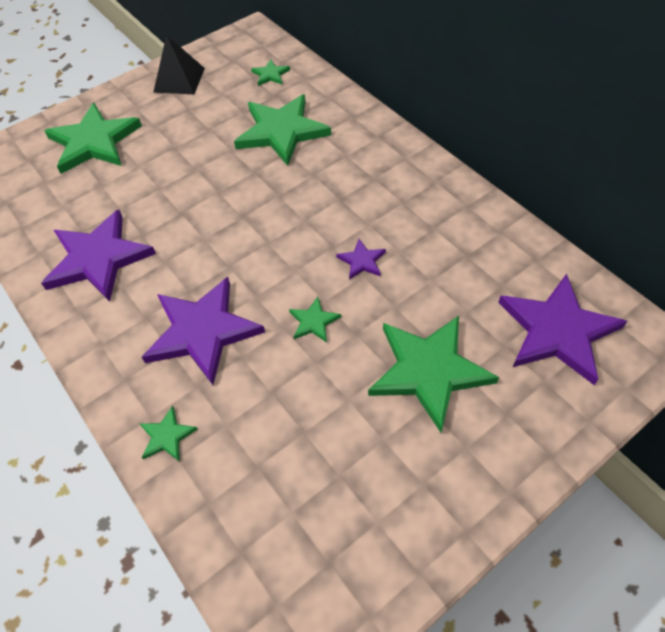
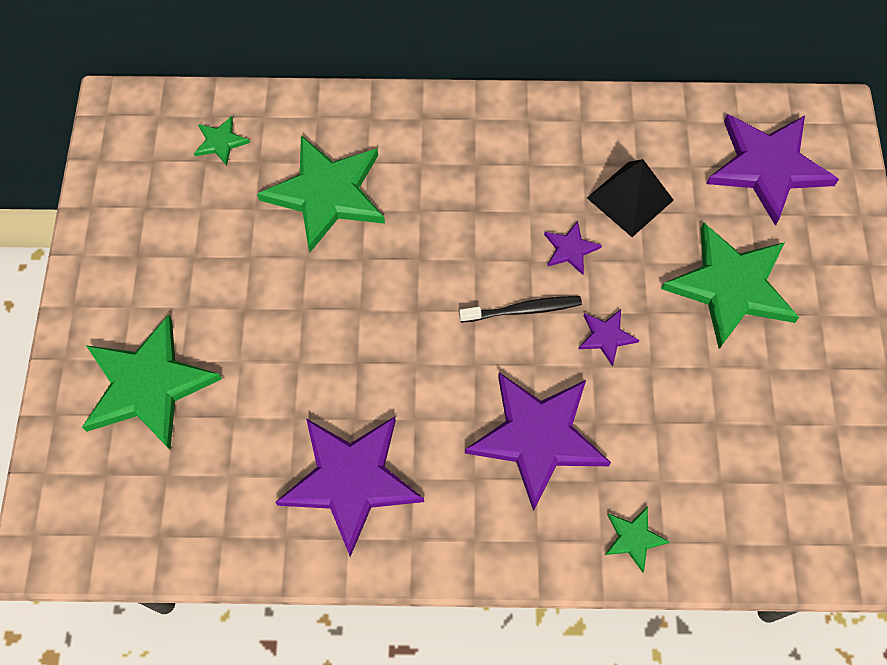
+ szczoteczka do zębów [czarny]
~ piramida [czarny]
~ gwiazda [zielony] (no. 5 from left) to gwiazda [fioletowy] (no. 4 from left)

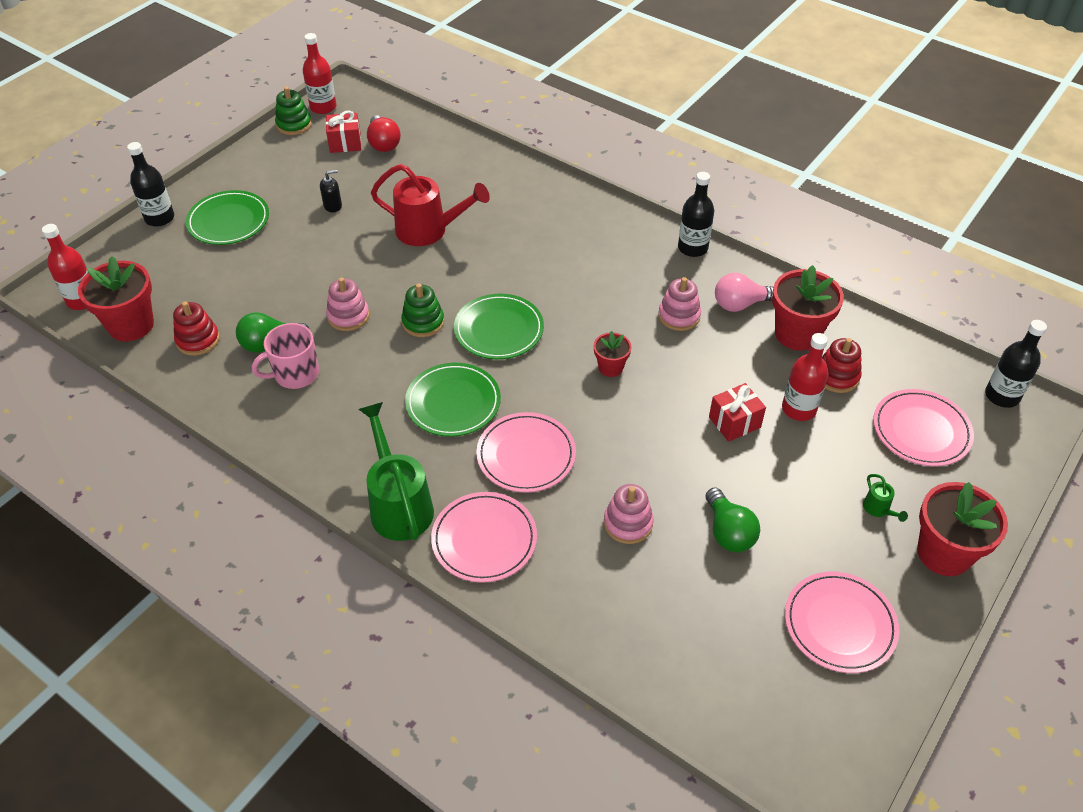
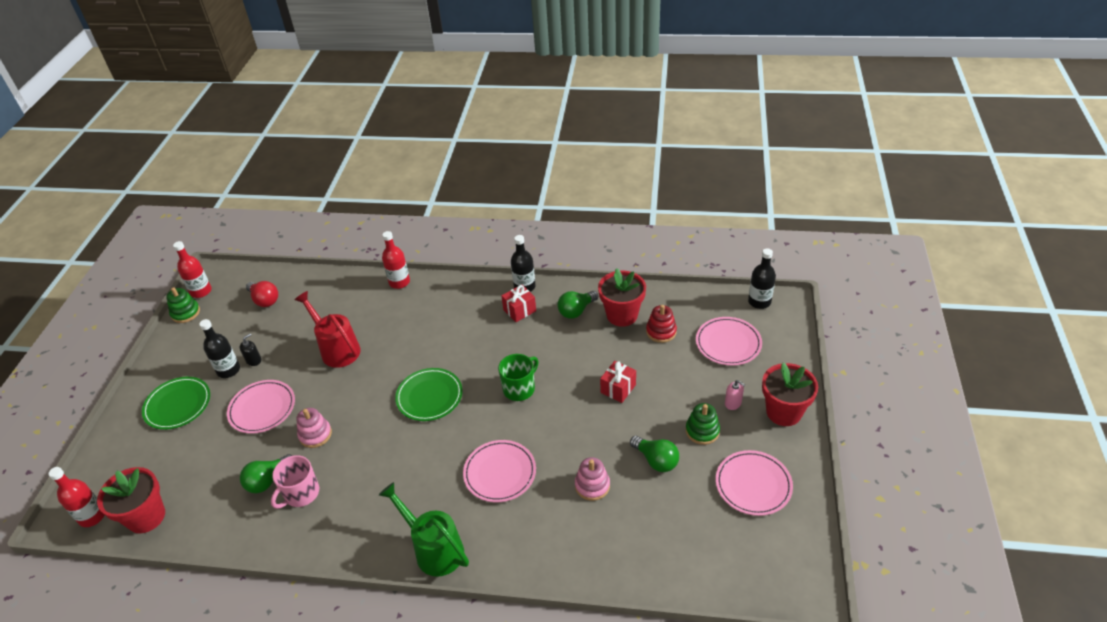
- zabawka nakładanka [czerwony] (no. 1 from left)
- talerz [zielony] (no. 2 from left)
- zabawka nakładanka [różowy] (no. 3 from left)
~ butelka [czarny] (no. 1 from left)
~ prezent [czerwony] (no. 1 from left)
~ zabawka nakładanka [zielony] (no. 2 from left)
~ talerz [różowy] (no. 1 from left)
~ butelka [czerwony] (no. 3 from left)
~ doniczka [czerwony] (no. 2 from left) to kubek [zielony]
~ konewka [zielony] (no. 2 from left) to dozownik mydła [różowy]
~ żarówka [różowy] to żarówka [zielony] (no. 2 from left)
~ konewka [czerwony] 120 degrees counterclockwise

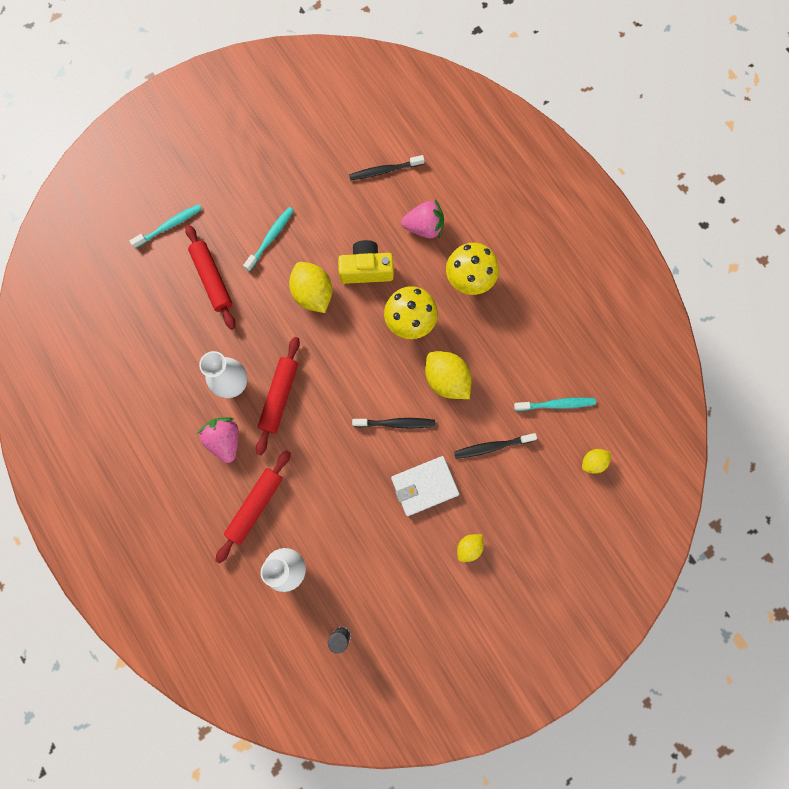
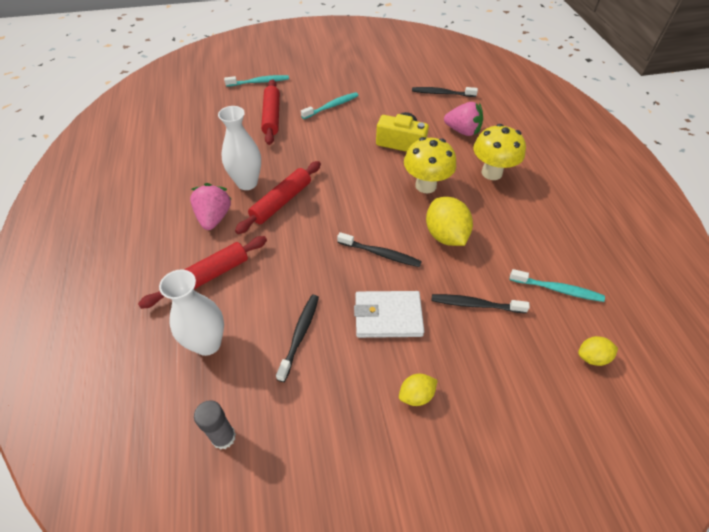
- cytryna [żółty] (no. 1 from left)
+ szczoteczka do zębów [czarny] (no. 1 from left)

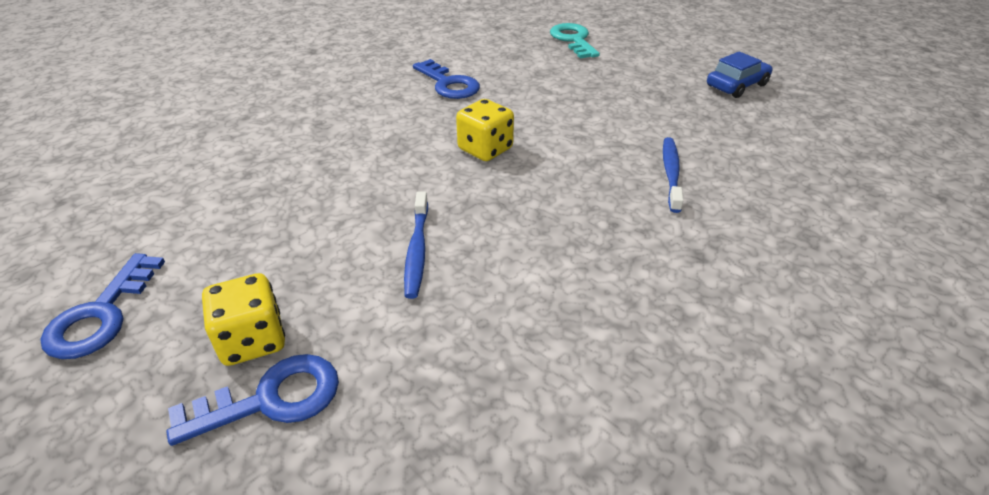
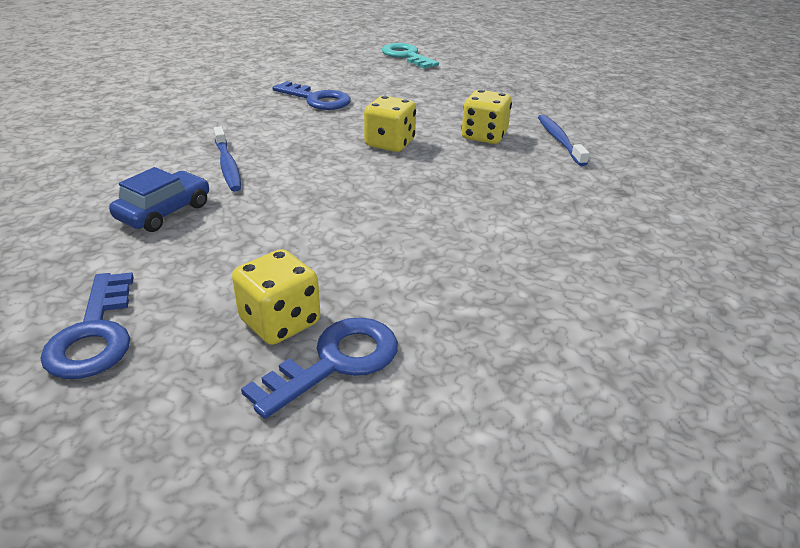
+ kostka do gry [żółty] (no. 3 from left)
~ szczoteczka do zębów [niebieski] (no. 1 from left)
~ samochód [niebieski]

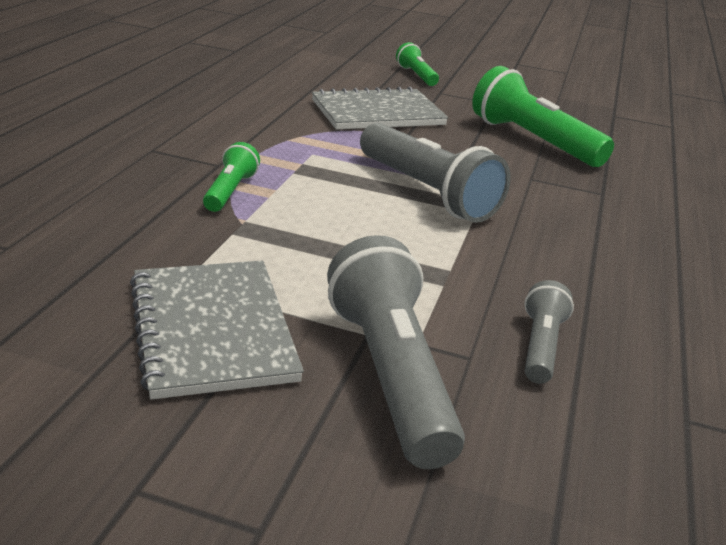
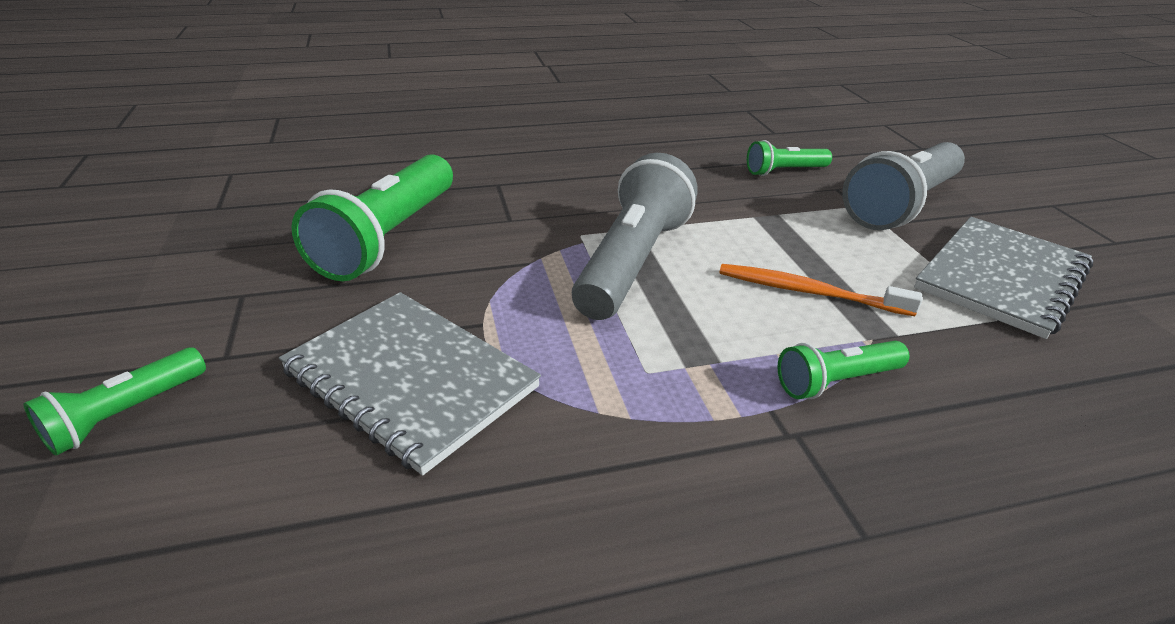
+ szczoteczka do zębów [pomarańczowy]
~ latarka [szary] (no. 3 from left) to latarka [zielony] (no. 3 from left)

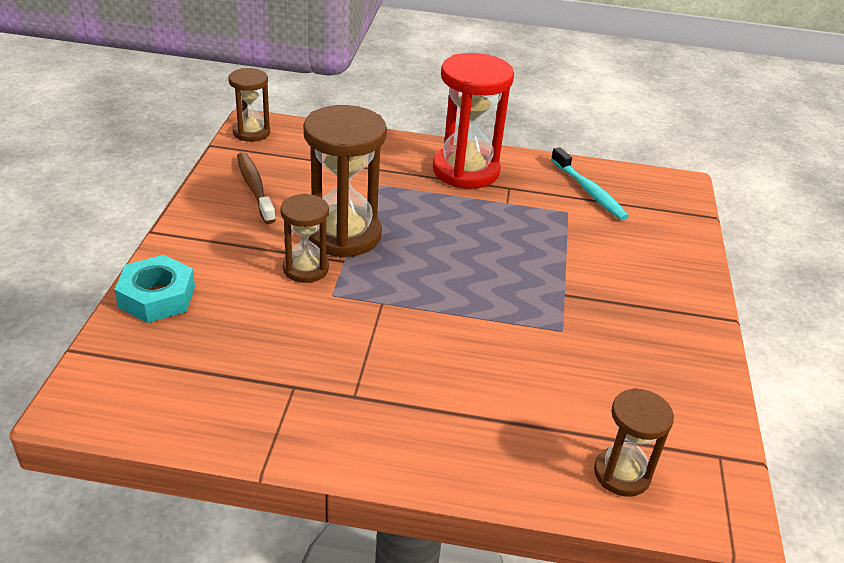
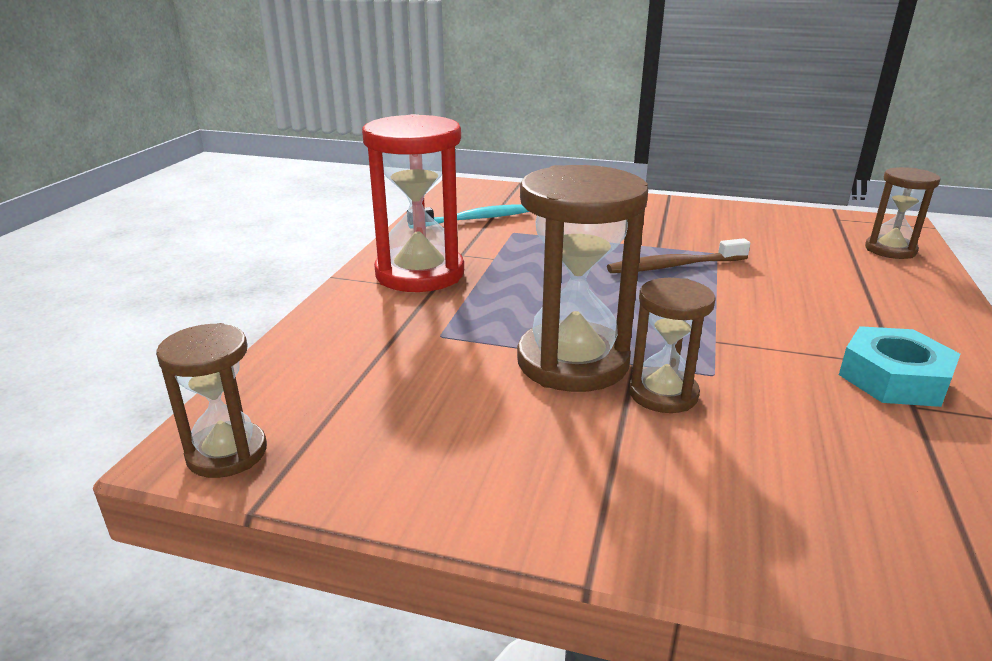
~ nakrętka [turkusowy]
~ szczoteczka do zębów [brązowy]

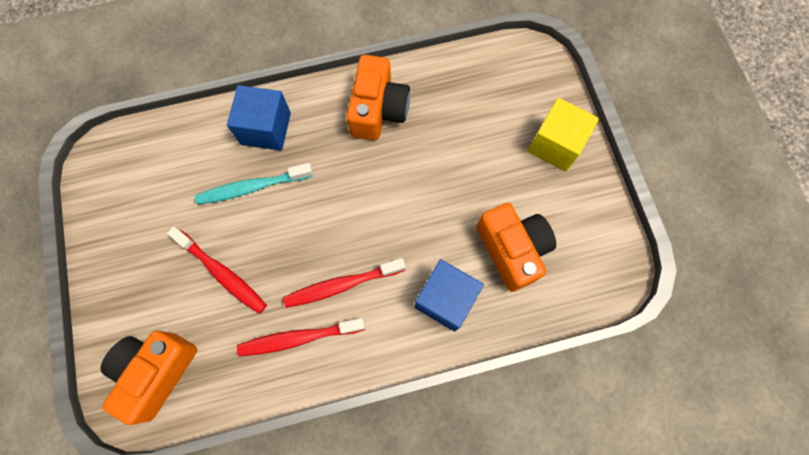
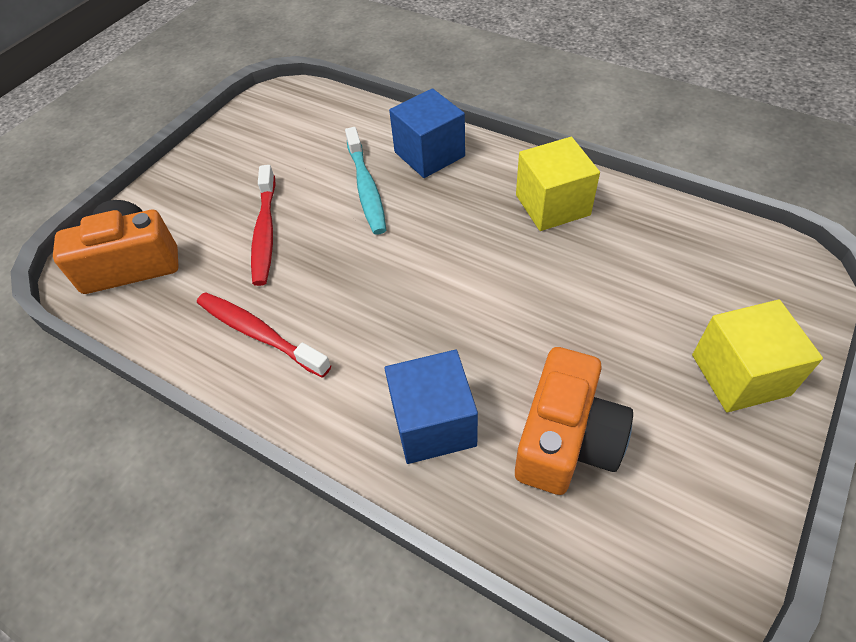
- szczoteczka do zębów [czerwony] (no. 3 from left)
~ aparat fotograficzny [pomarańczowy] (no. 2 from left) to sześcian [żółty] (no. 1 from left)
~ szczoteczka do zębów [turkusowy] 135 degrees counterclockwise

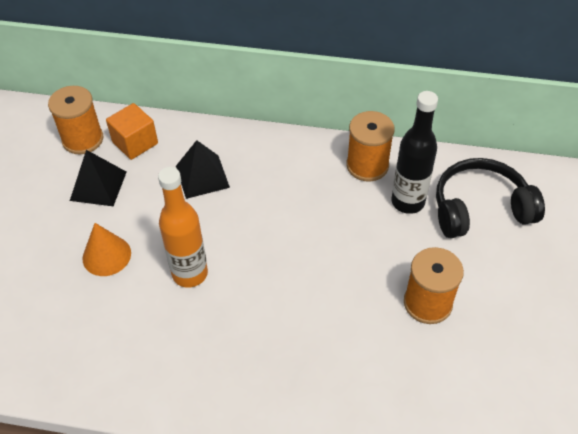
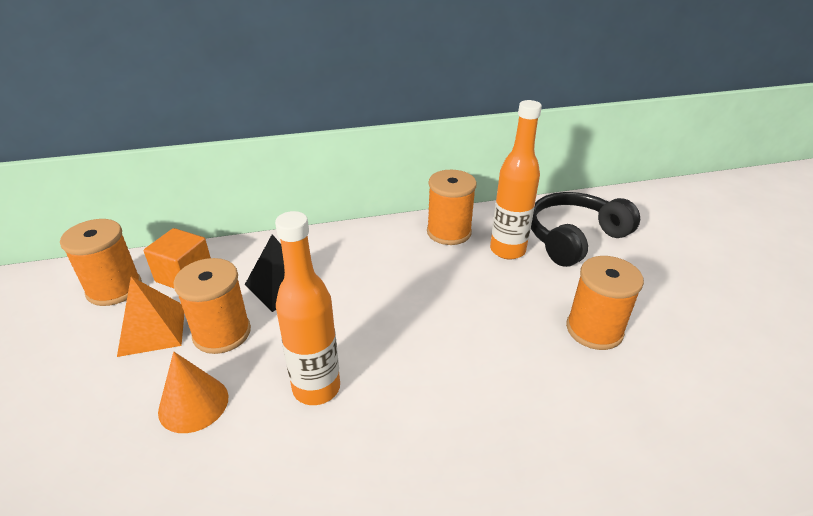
+ szpulka [pomarańczowy] (no. 2 from left)
~ piramida [czarny] (no. 1 from left) to piramida [pomarańczowy]
~ butelka [czarny] to butelka [pomarańczowy] (no. 2 from left)

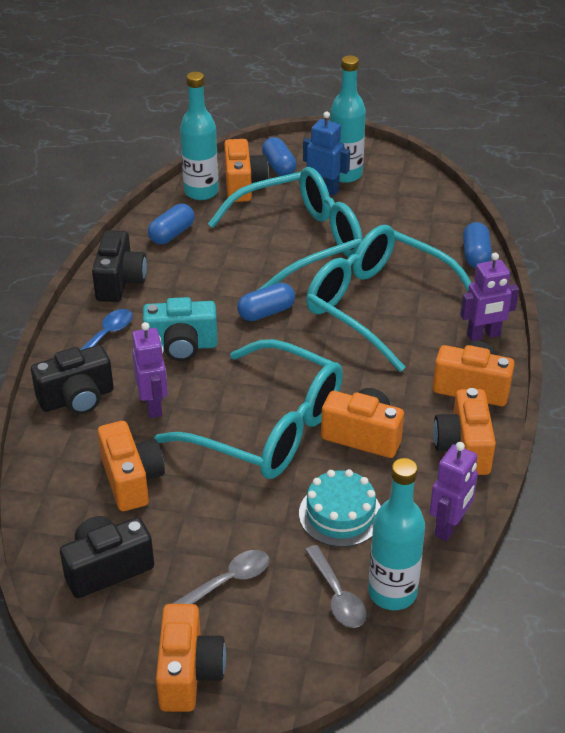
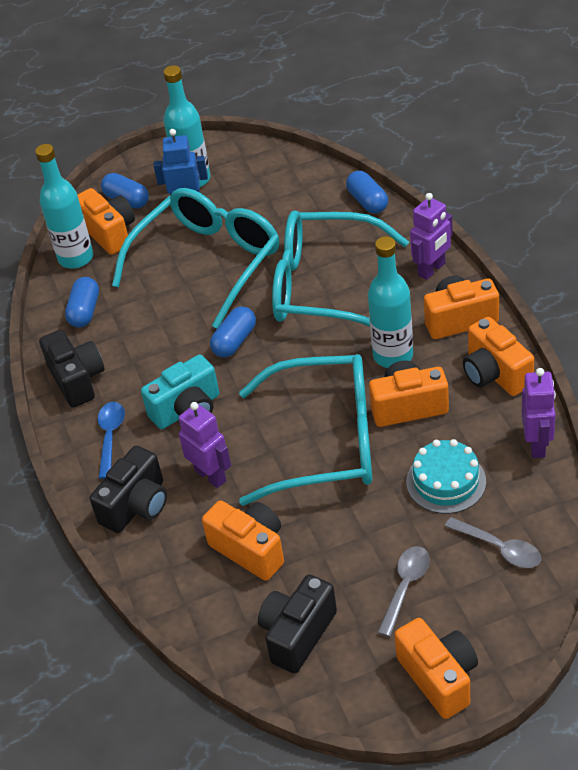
~ butelka [turkusowy] (no. 3 from left)

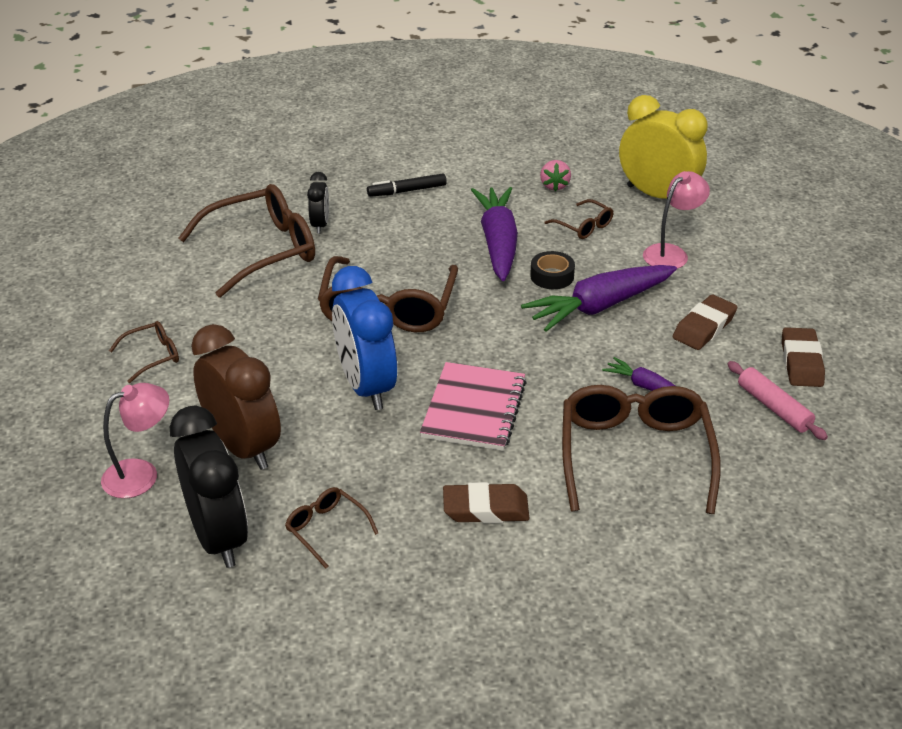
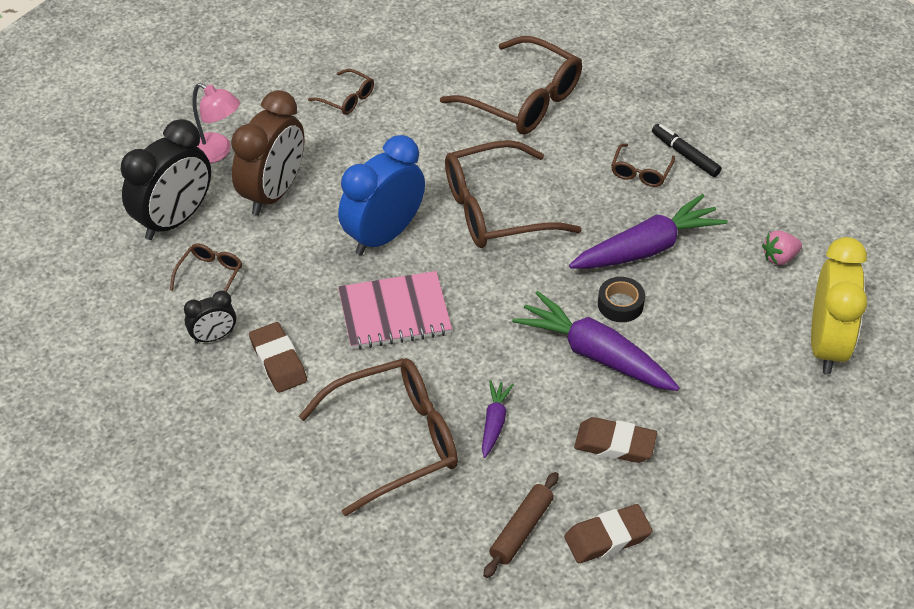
- lampka [różowy] (no. 2 from left)
~ budzik [czarny] (no. 2 from left)
~ okulary [brązowy] (no. 5 from left in the first image) to okulary [brązowy] (no. 6 from left)
~ wałek do ciasta [różowy] to wałek do ciasta [brązowy]

